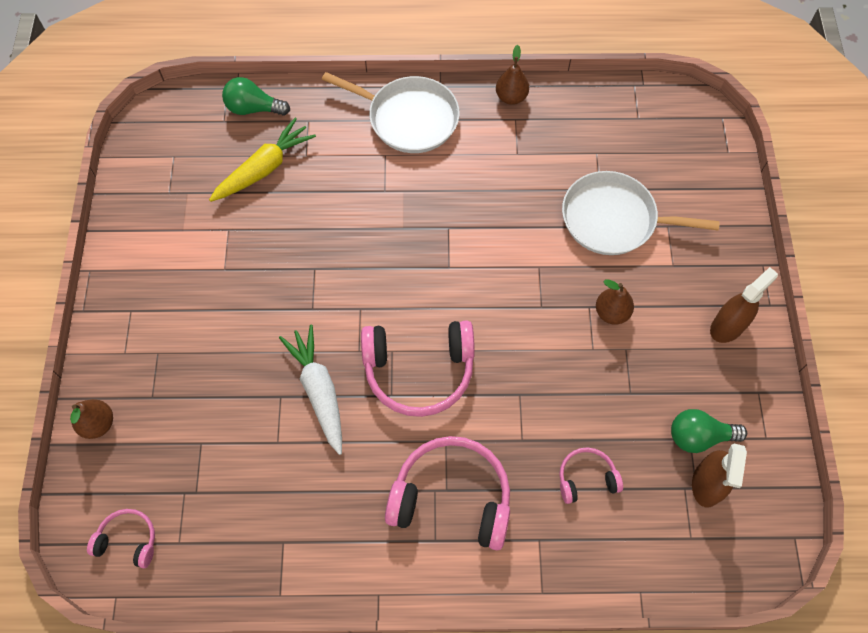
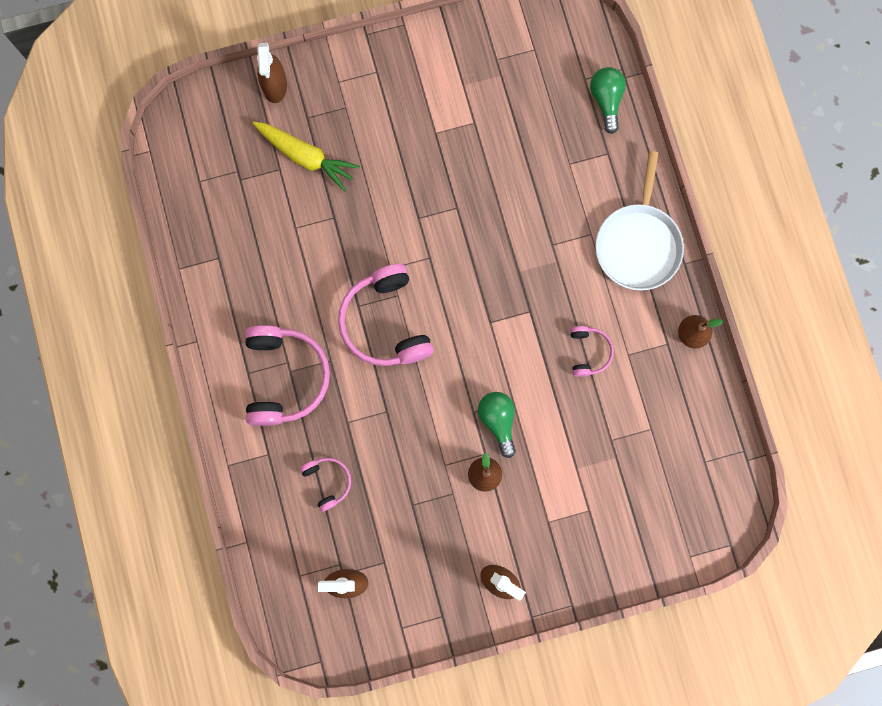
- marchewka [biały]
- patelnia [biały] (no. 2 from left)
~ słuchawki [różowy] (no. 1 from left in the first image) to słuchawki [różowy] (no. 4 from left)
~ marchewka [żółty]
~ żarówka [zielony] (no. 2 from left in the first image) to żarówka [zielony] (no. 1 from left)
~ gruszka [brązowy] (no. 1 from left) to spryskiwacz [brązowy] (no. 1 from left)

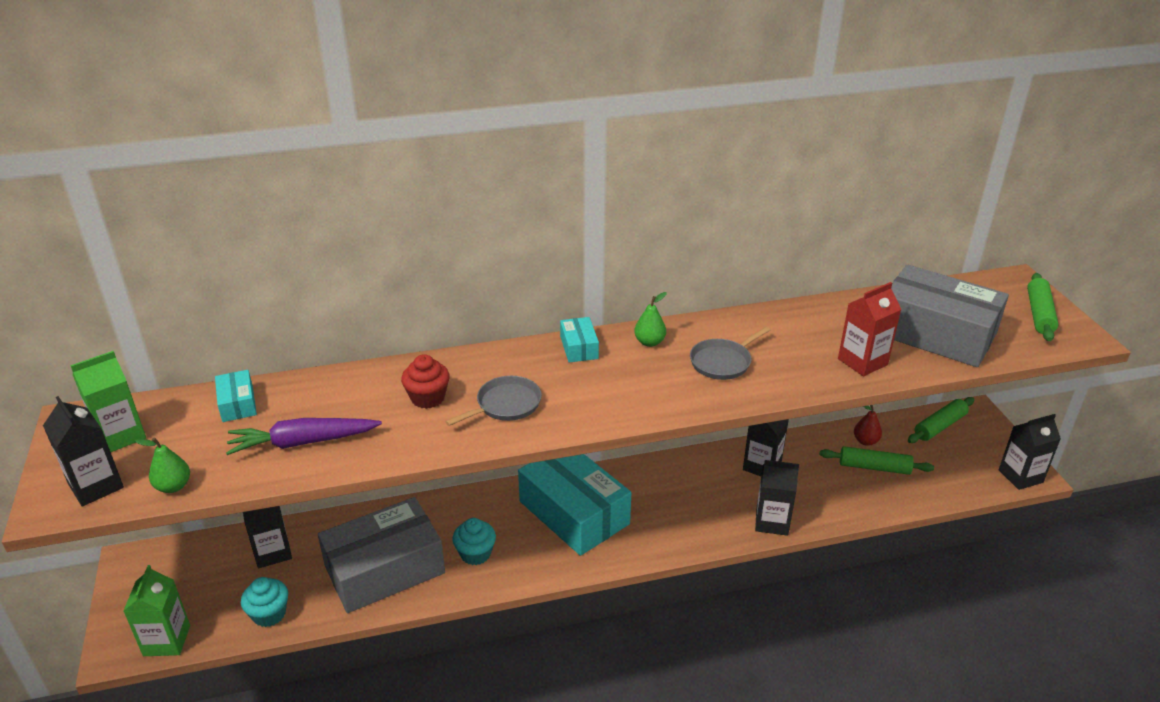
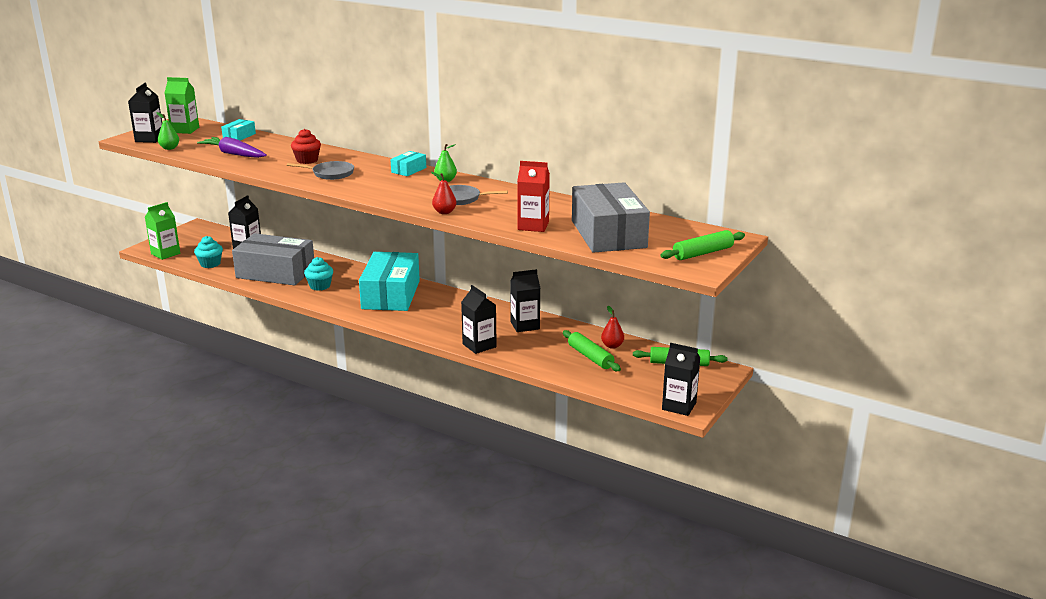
+ gruszka [czerwony] (no. 1 from left)

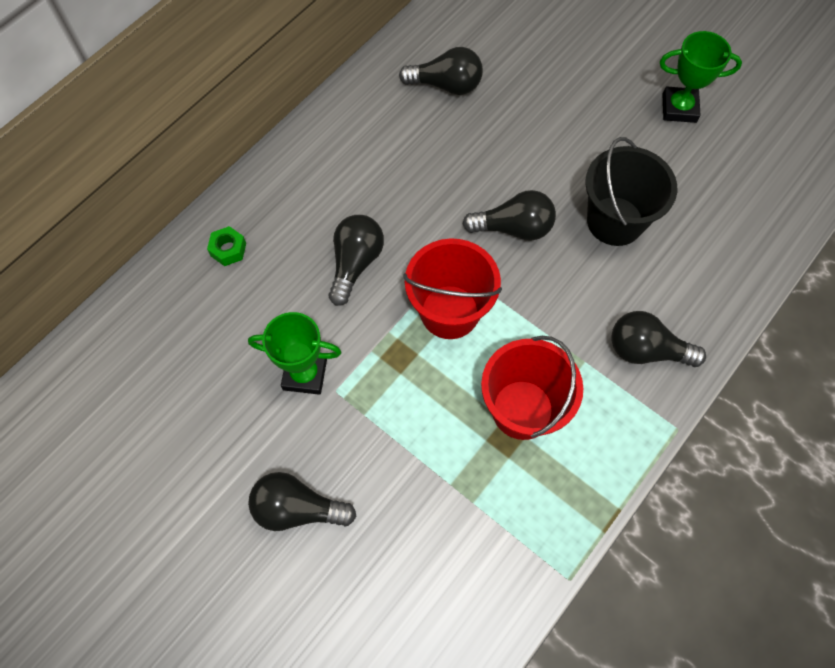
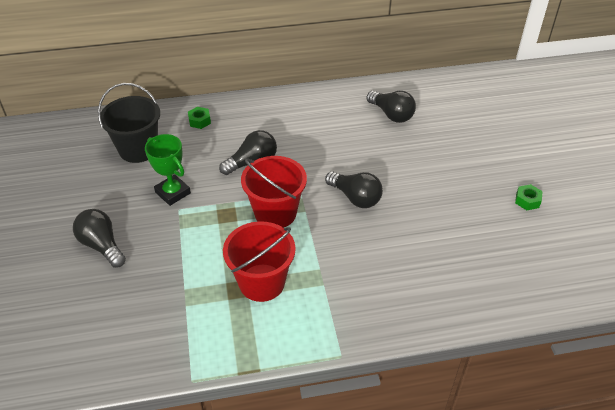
- żarówka [czarny] (no. 5 from left)
~ wiadro [czarny]
~ puchar [zielony] (no. 2 from left) to nakrętka [zielony] (no. 2 from left)

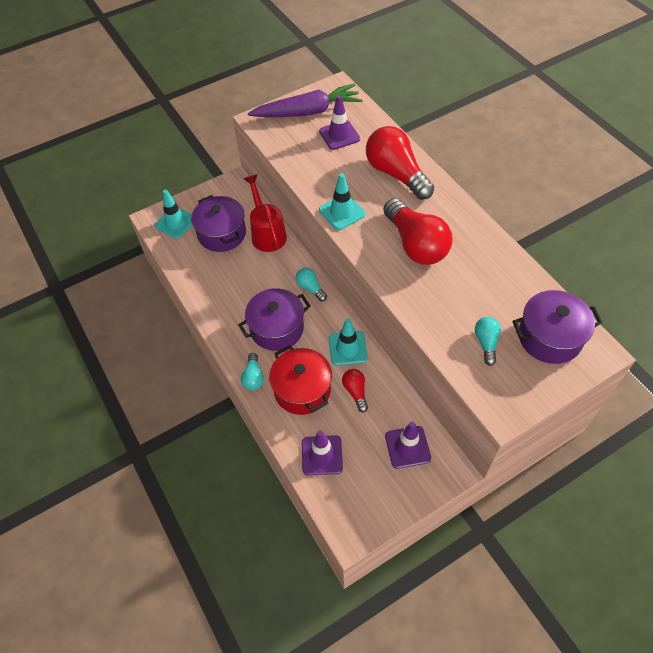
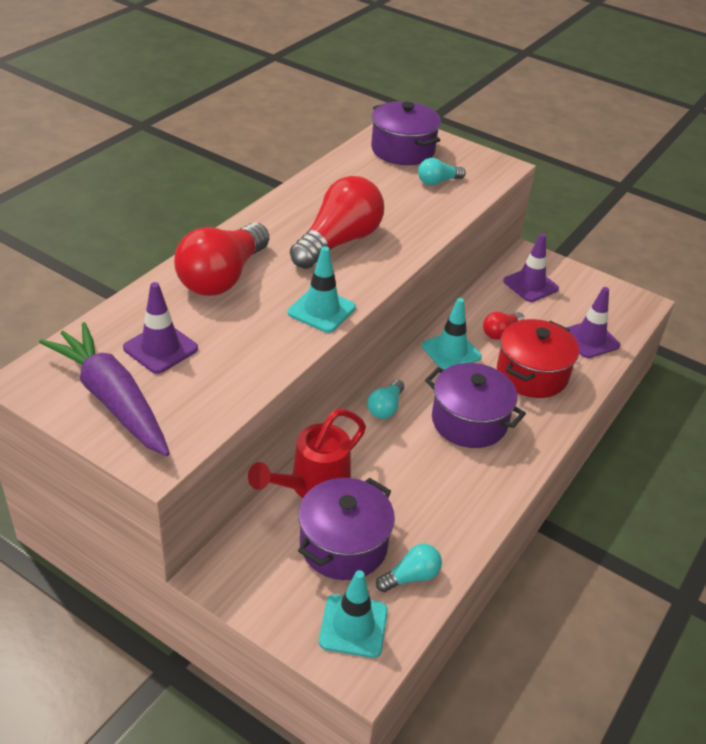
~ żarówka [turkusowy] (no. 1 from left in the first image) to żarówka [turkusowy] (no. 2 from left)

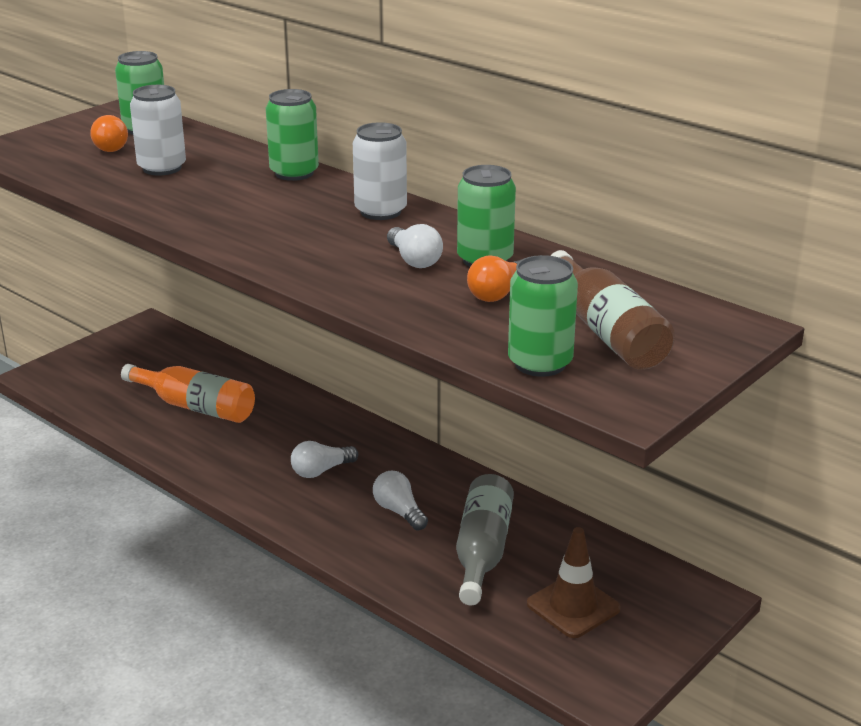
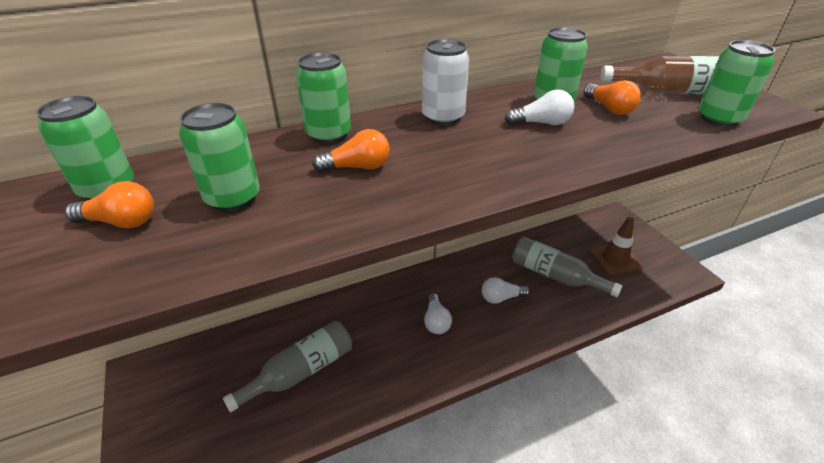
+ żarówka [pomarańczowy] (no. 2 from left)
~ butelka [pomarańczowy] to butelka [szary] (no. 1 from left)
~ puszka [biały] (no. 1 from left) to puszka [zielony] (no. 2 from left)

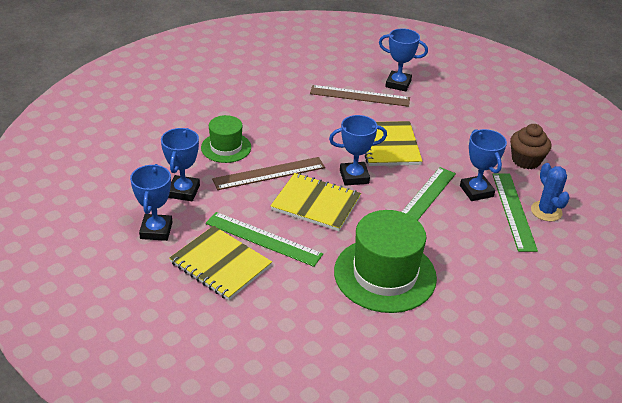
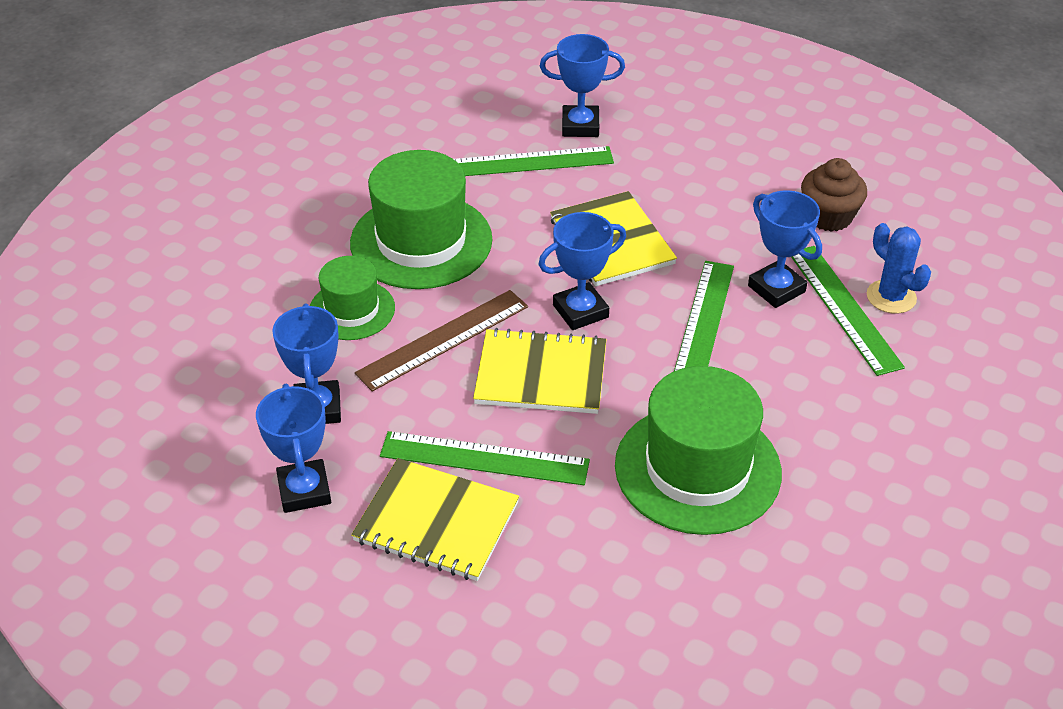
+ kapelusz [zielony] (no. 2 from left)
~ linijka [brązowy] (no. 2 from left) to linijka [zielony] (no. 2 from left)

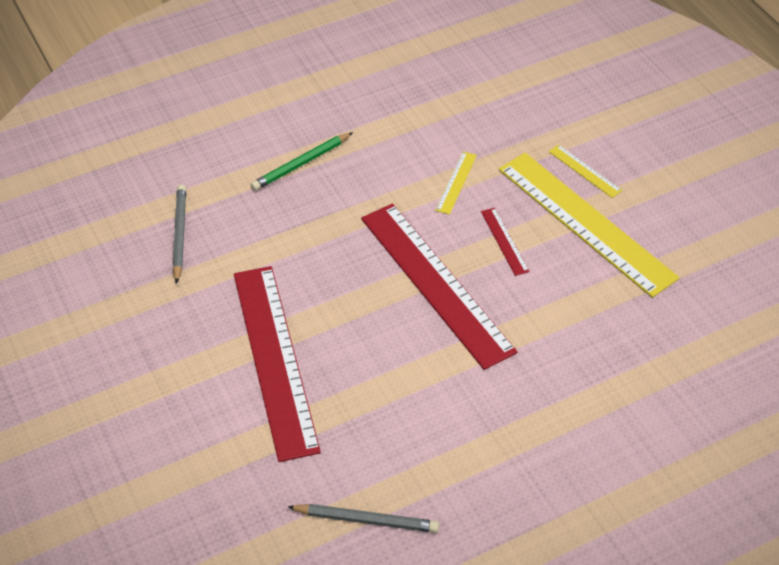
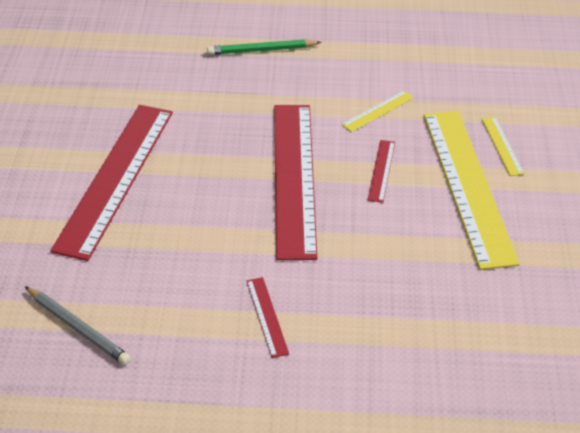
- ołówek [szary] (no. 1 from left)
+ linijka [czerwony] (no. 2 from left)

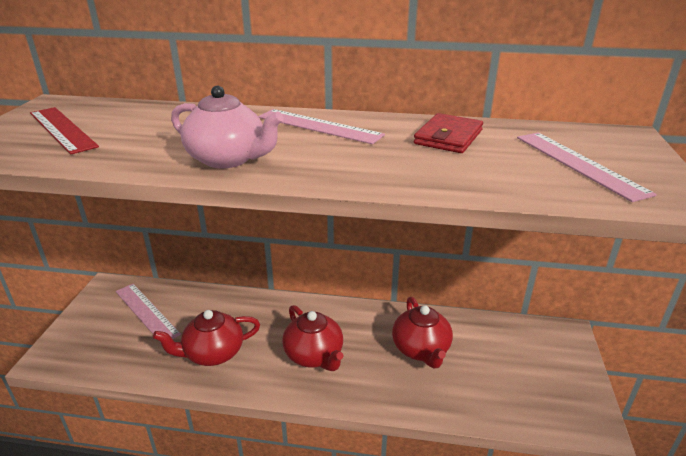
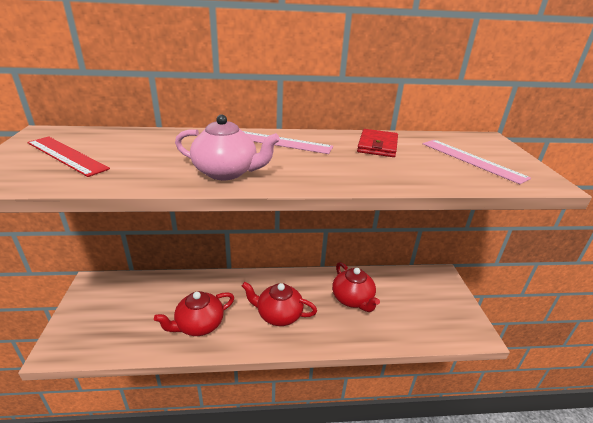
- linijka [różowy] (no. 1 from left)
~ imbryk [czerwony] (no. 2 from left) 150 degrees clockwise

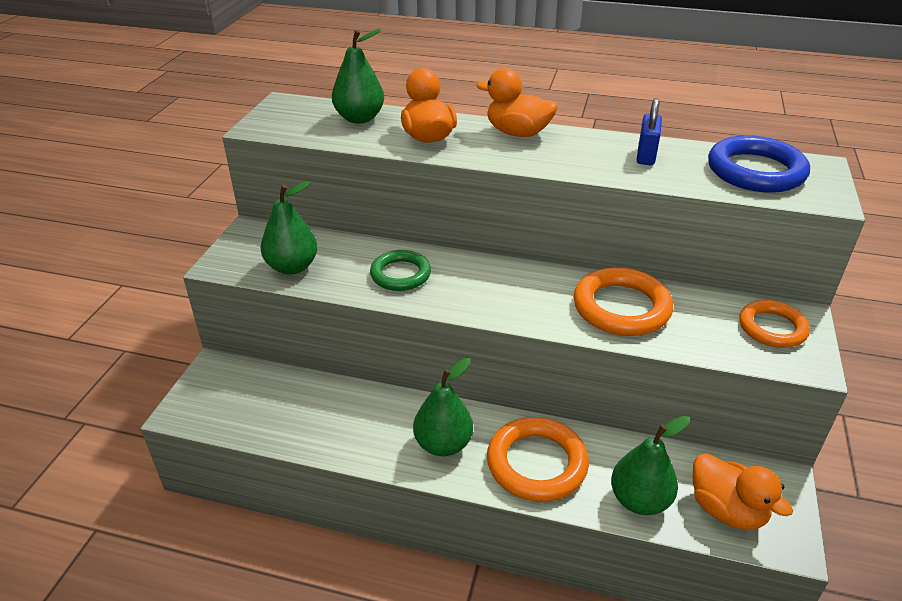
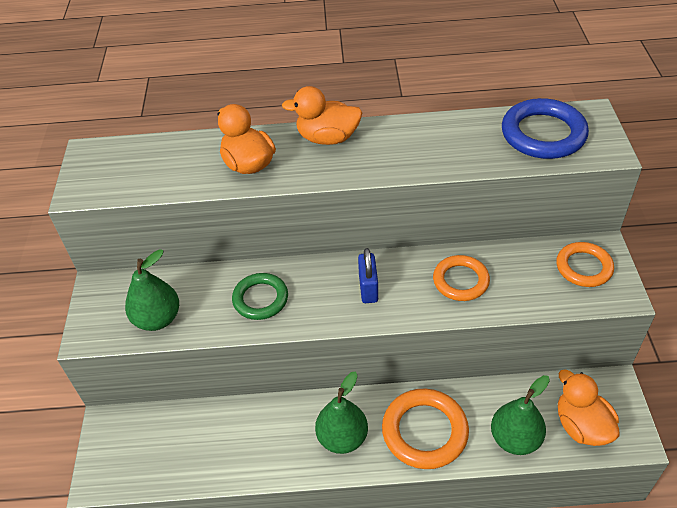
- gruszka [zielony] (no. 2 from left)
~ kłódka [niebieski]
~ kaczka [pomarańczowy] (no. 3 from left) 150 degrees counterclockwise
~ pierścień [pomarańczowy] (no. 2 from left) x0.66

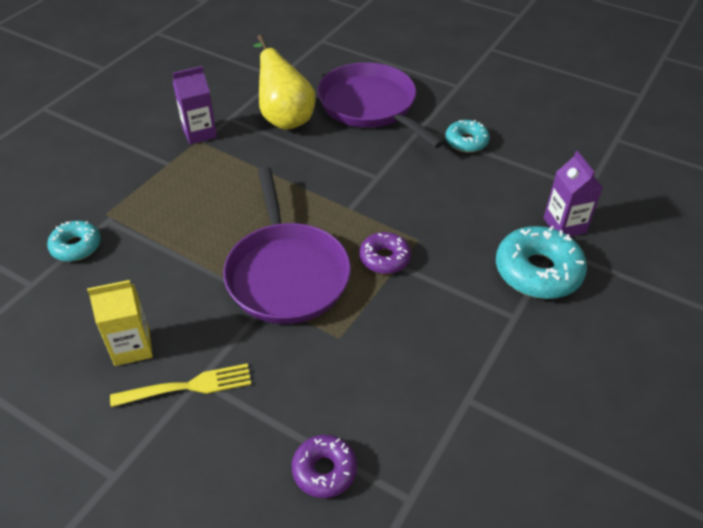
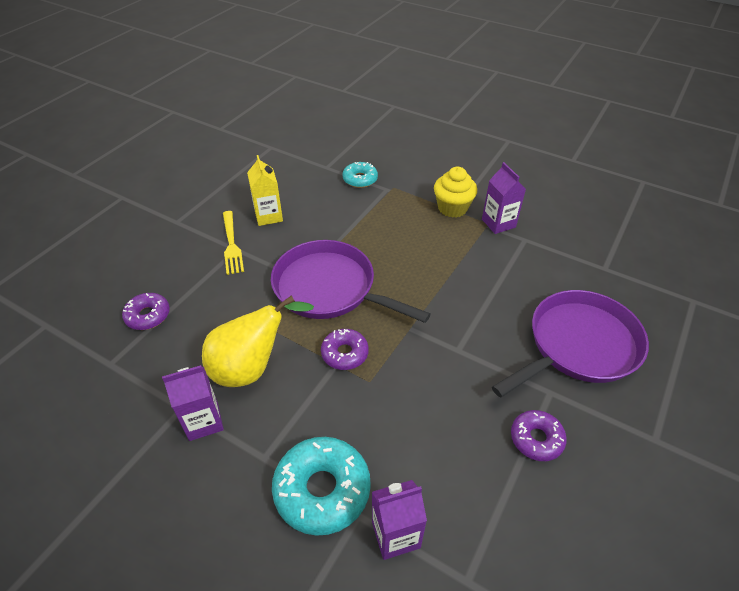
+ karton mleka [fioletowy] (no. 1 from left)
+ muffinka [żółty]
~ gruszka [żółty]
~ donut [turkusowy] (no. 2 from left) to donut [fioletowy] (no. 3 from left)
~ patelnia [fioletowy] (no. 1 from left) 45 degrees clockwise

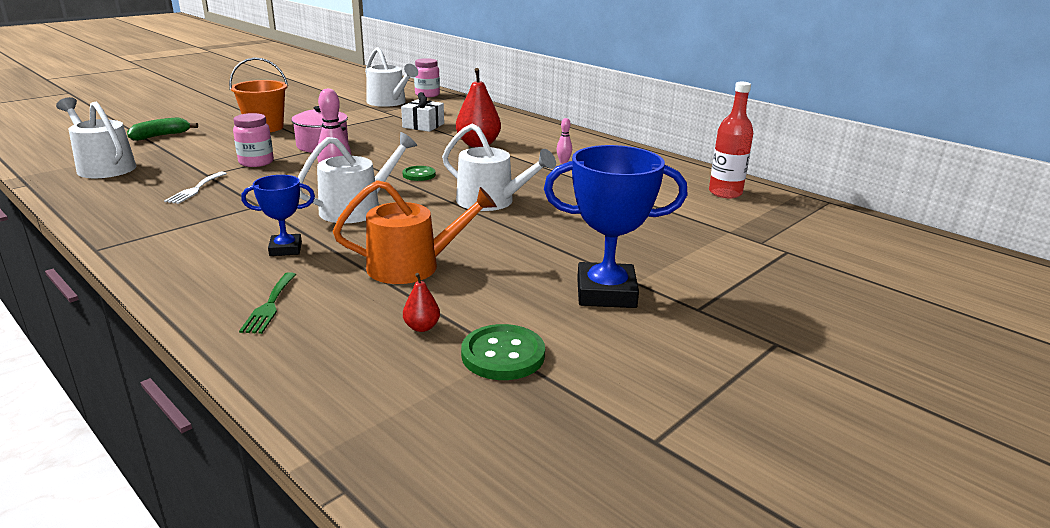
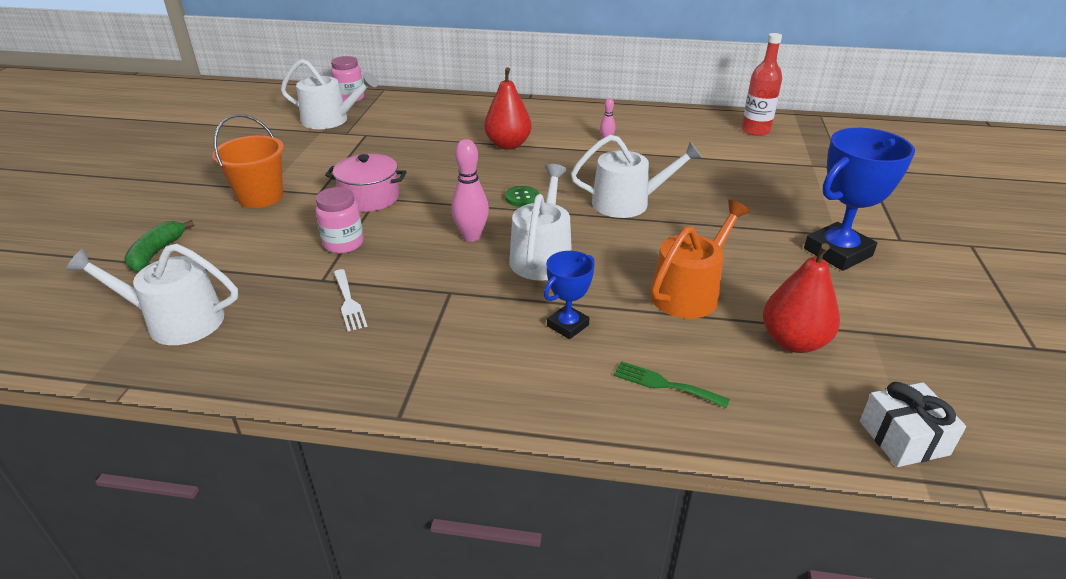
- guzik [zielony] (no. 2 from left)
~ prezent [biały]
~ widelec [zielony] 150 degrees clockwise
~ gruszka [czerwony] (no. 1 from left in the first image) x2.13

